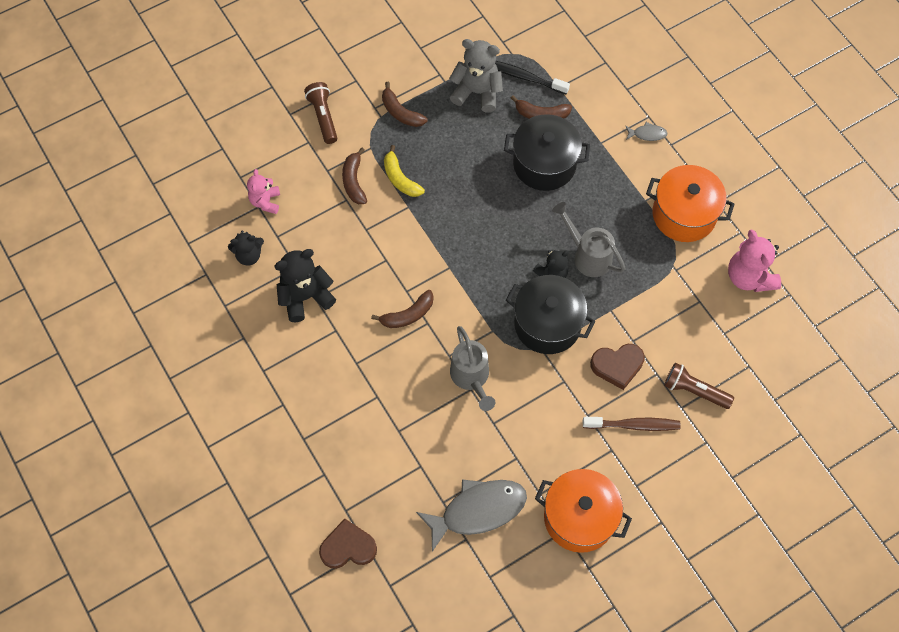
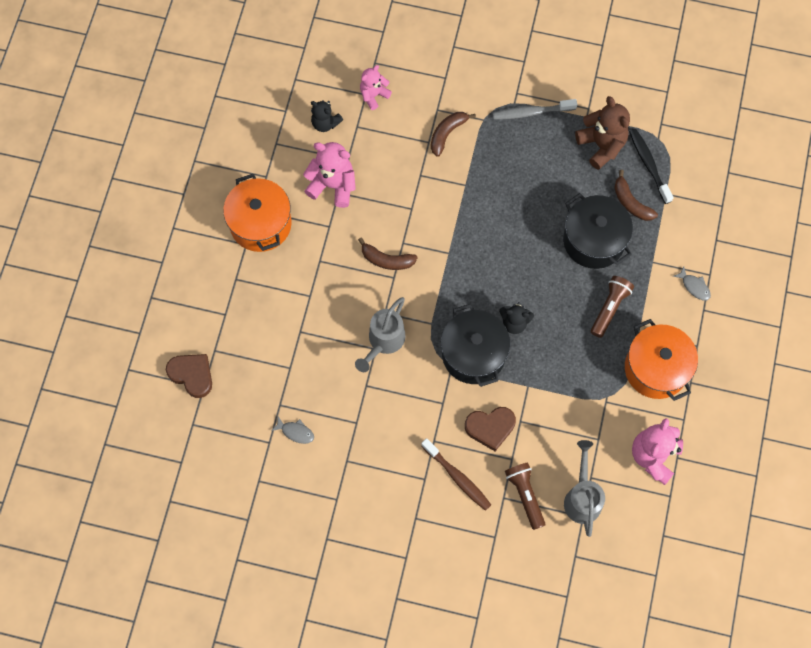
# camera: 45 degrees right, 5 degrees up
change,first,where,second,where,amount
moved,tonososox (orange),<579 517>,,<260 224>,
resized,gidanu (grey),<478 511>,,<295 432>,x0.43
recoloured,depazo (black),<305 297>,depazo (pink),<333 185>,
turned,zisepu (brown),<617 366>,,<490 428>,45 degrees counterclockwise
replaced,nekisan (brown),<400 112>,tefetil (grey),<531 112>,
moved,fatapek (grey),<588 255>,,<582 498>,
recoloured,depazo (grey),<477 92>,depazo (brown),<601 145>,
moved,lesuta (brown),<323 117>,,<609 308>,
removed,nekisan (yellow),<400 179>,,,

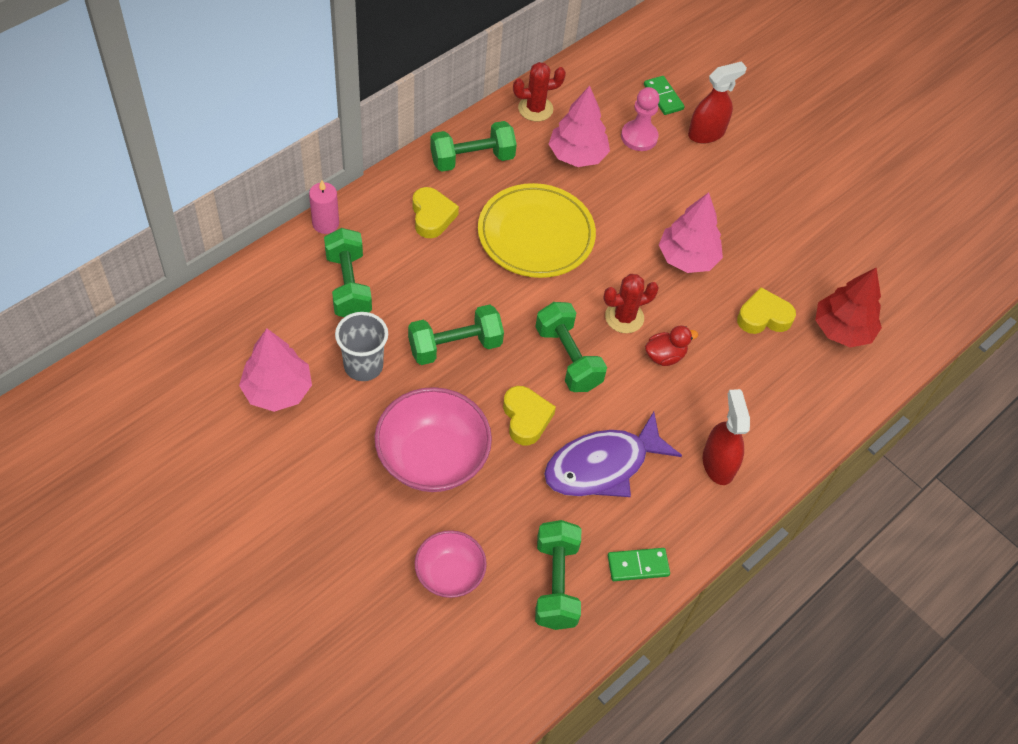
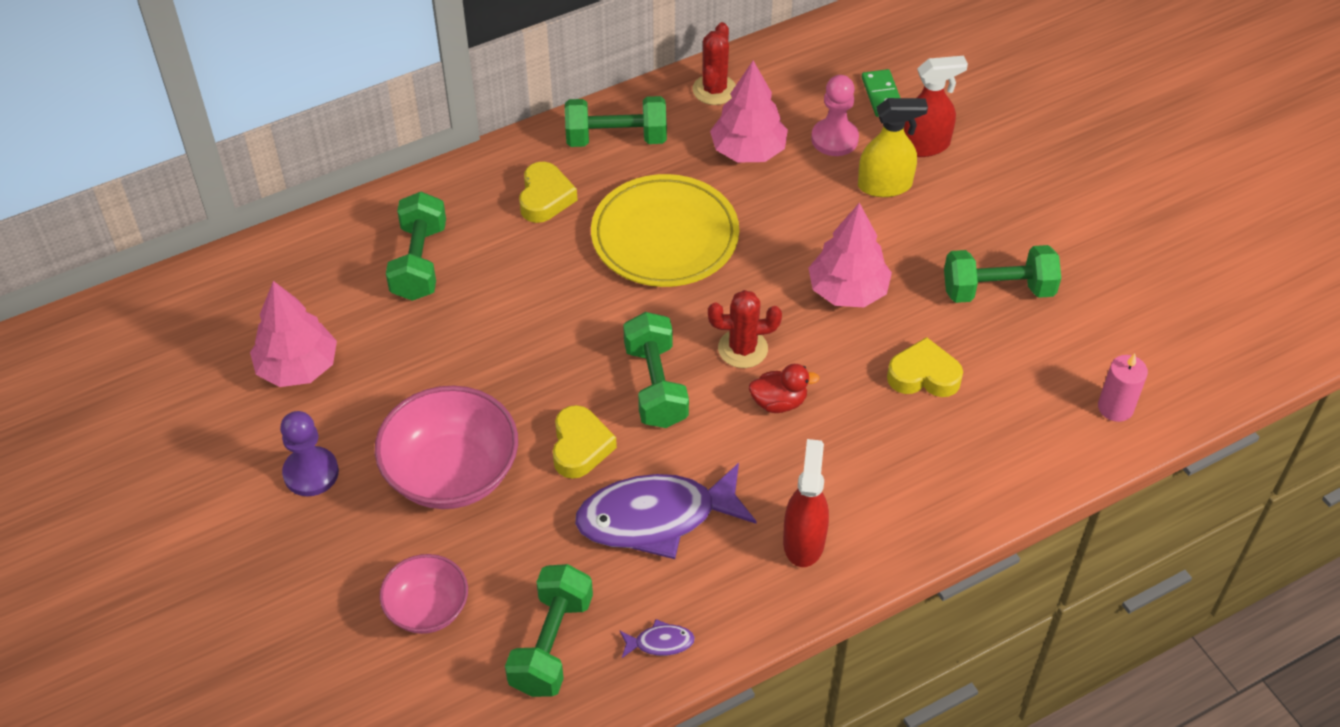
# camera: 20 degrees right, 5 degrees down
change,first,where,second,where,amount
added,,,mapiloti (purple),<311 473>,
replaced,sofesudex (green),<638 565>,gidanu (purple),<660 642>,
turned,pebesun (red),<535 109>,,<714 90>,75 degrees counterclockwise
added,,,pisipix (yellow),<885 185>,
moved,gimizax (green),<455 346>,,<998 290>,
moved,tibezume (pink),<325 223>,,<1115 407>,
removed,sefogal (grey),<363 366>,,,
removed,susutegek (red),<842 330>,,,

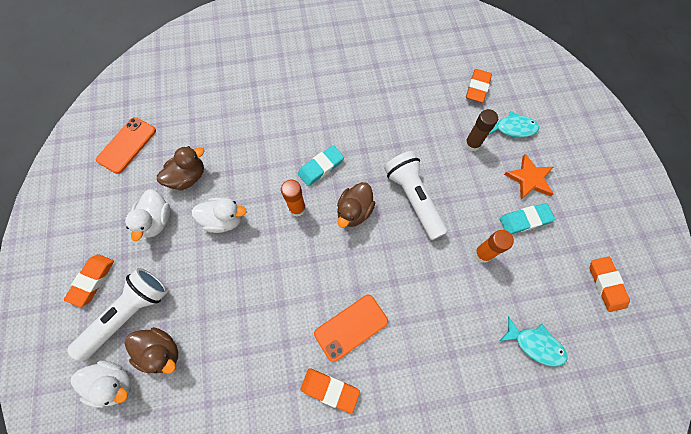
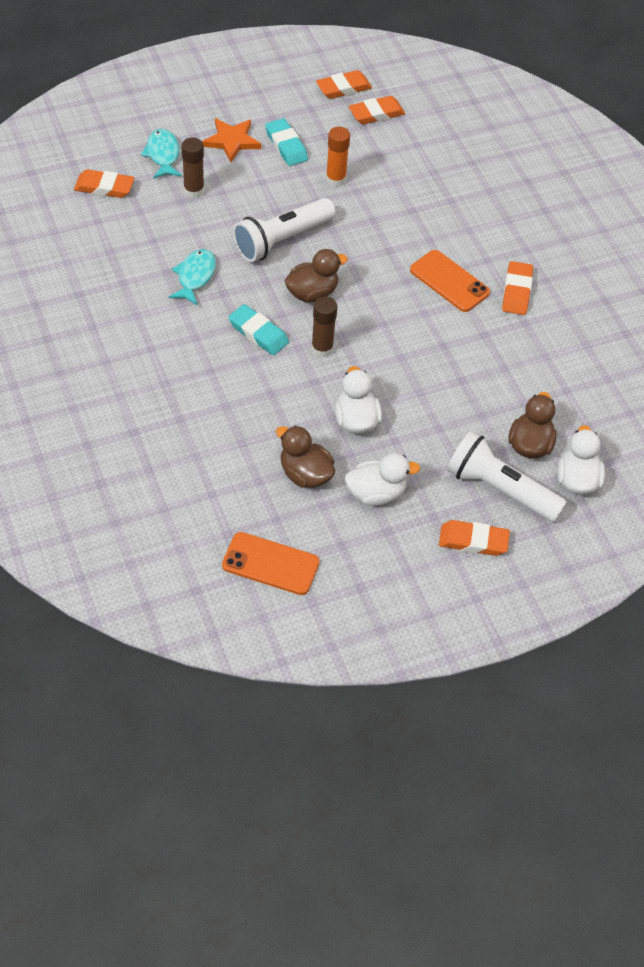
# camera: 105 degrees left, 15 degrees down
change,first,where,second,where,amount
moved,gidanu (turquoise),<535 344>,,<195 276>,
turned,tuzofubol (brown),<354 211>,,<312 293>,45 degrees counterclockwise
recoloured,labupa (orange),<297 208>,labupa (brown),<322 348>,
added,,,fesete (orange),<376 114>,

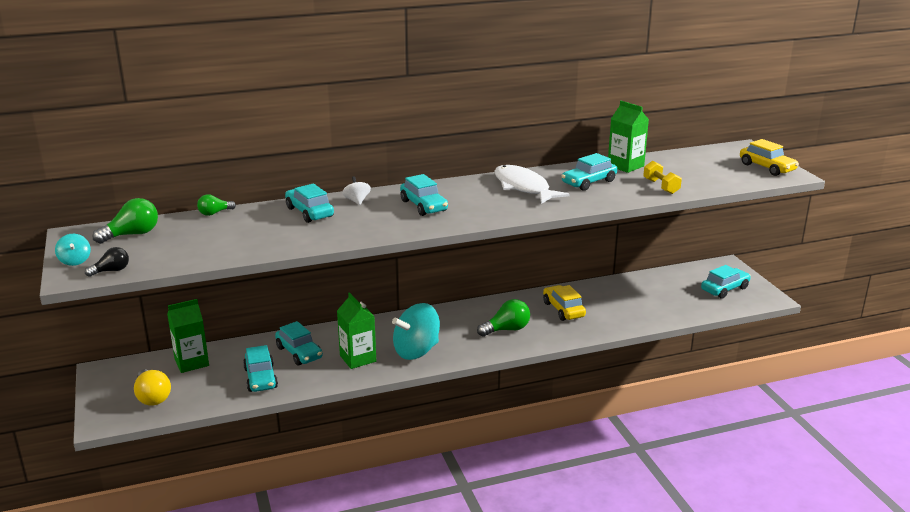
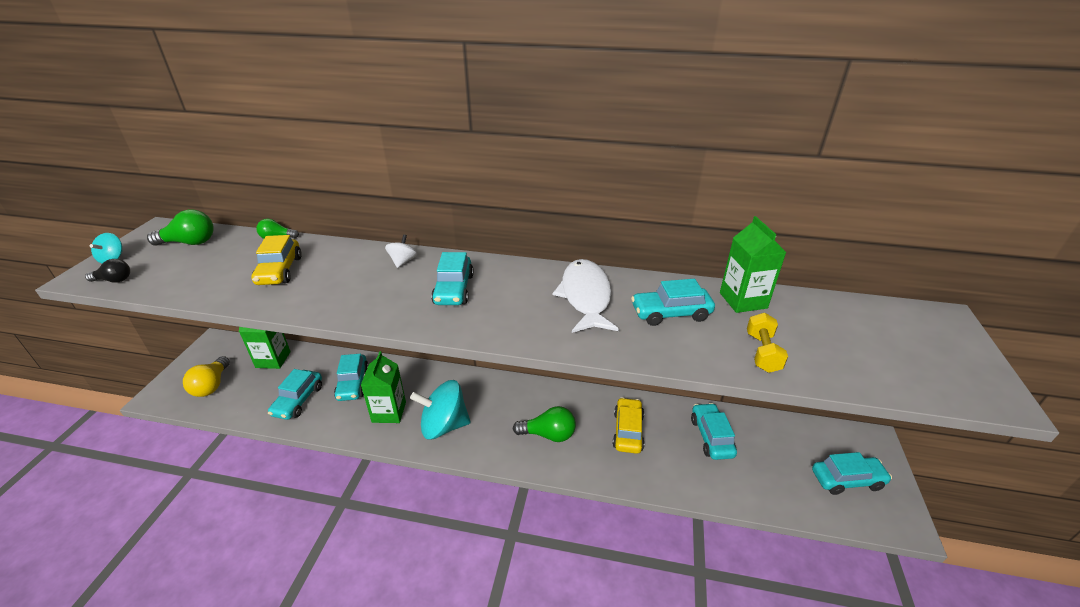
# camera: 30 degrees right, 10 degrees up
change,first,where,second,where,amount
moved,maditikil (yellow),<767 167>,,<280 271>,
moved,maditikil (turquoise),<309 212>,,<711 437>,

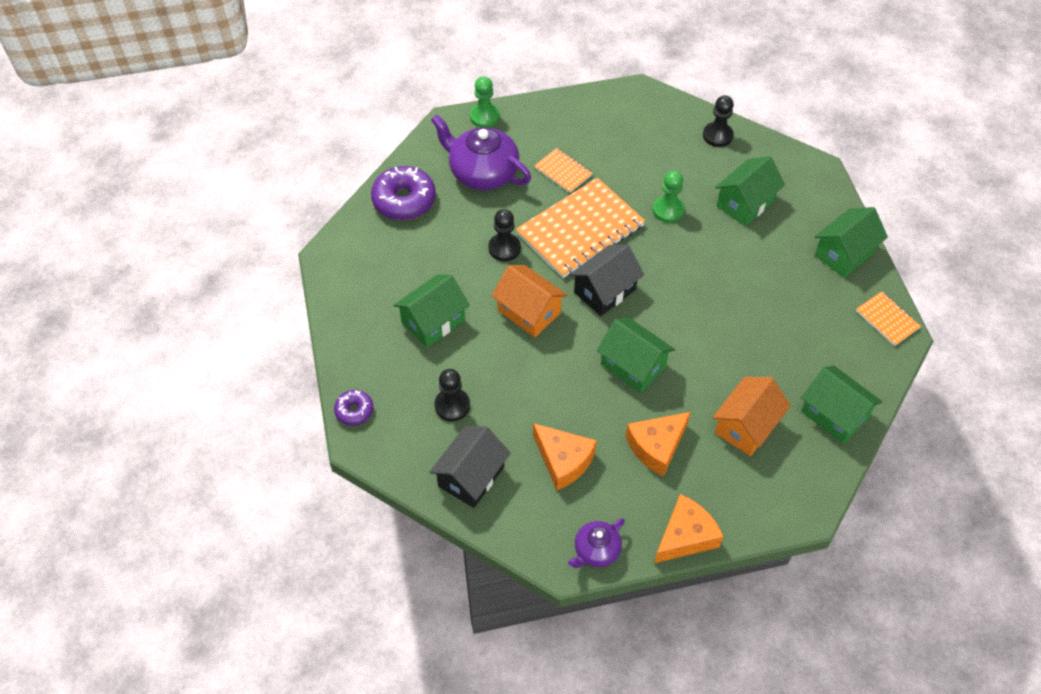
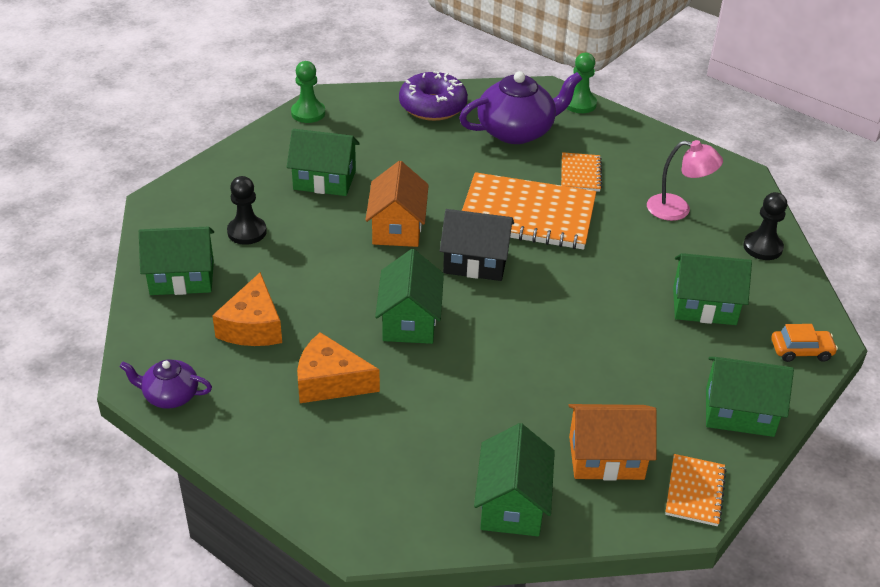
# camera: 50 degrees right, 15 degrees down
change,first,where,second,where,amount
recoloured,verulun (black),<471 476>,verulun (green),<182 278>,
moved,mapiloti (green),<668 210>,,<308 113>,
turned,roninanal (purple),<482 172>,,<517 131>,75 degrees clockwise
moved,verulun (orange),<746 426>,,<606 457>,
added,,,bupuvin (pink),<677 209>,
added,,,maditikil (orange),<801 351>,
removed,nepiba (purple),<354 411>,,,
removed,mapiloti (black),<504 248>,,,
removed,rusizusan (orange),<685 536>,,,

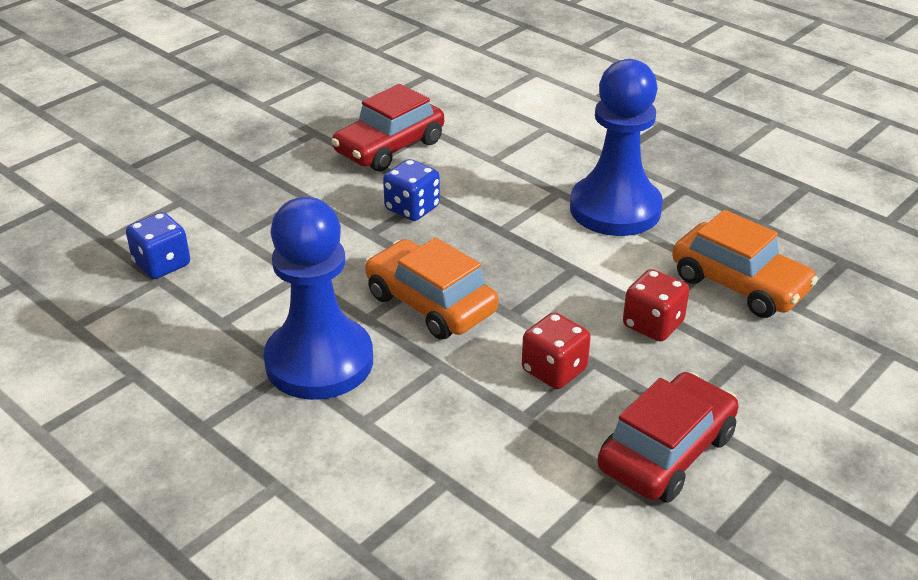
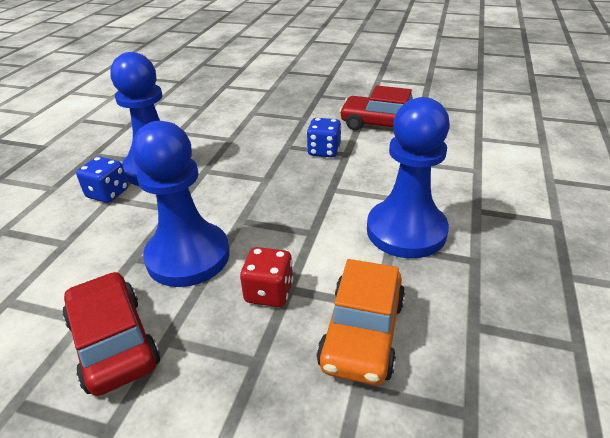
# camera: 65 degrees right, 0 degrees up
change,first,where,second,where,amount
turned,maditikil (red),<666 452>,,<114 342>,135 degrees counterclockwise
moved,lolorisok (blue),<162 264>,,<108 193>,
replaced,lolorisok (red),<554 370>,mapiloti (blue),<188 256>,
removed,maditikil (orange),<430 303>,,,

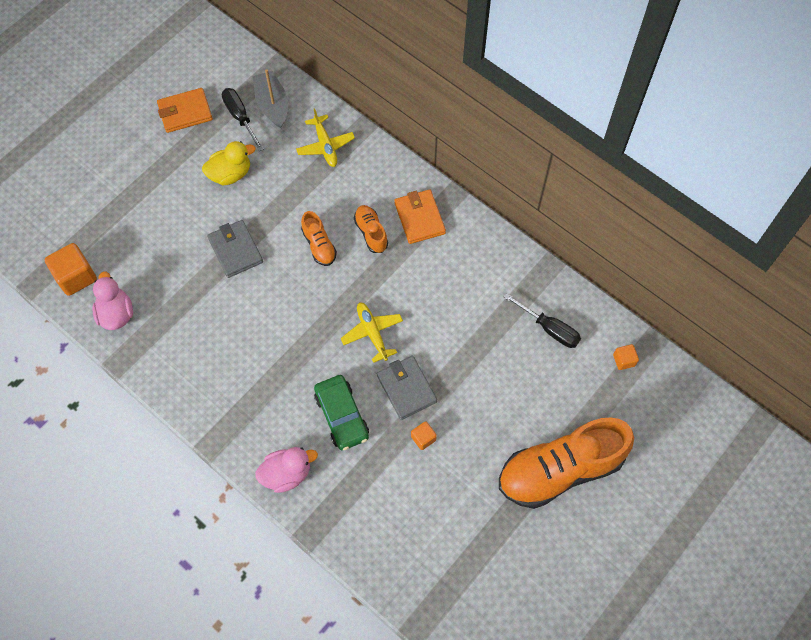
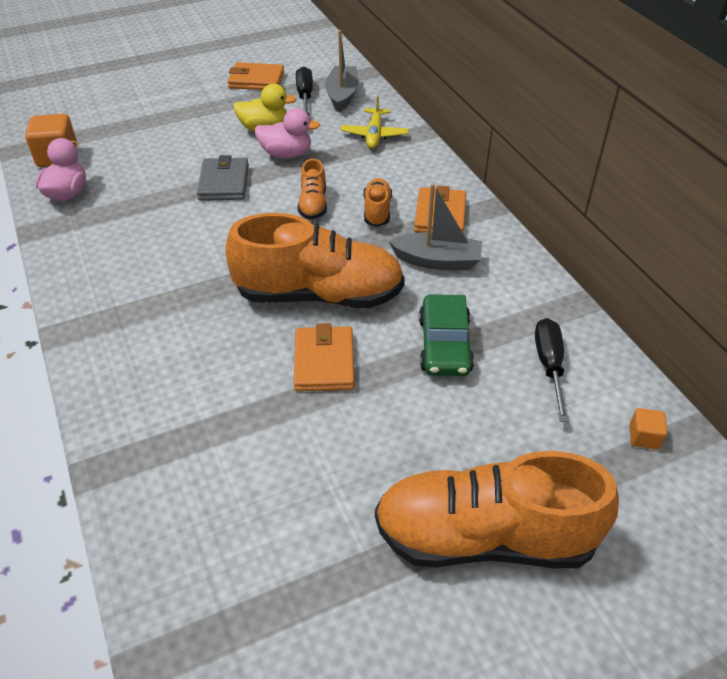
# camera: 25 degrees right, 20 degrees down
change,first,where,second,where,amount
replaced,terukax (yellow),<372 333>,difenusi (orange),<319 295>,
moved,tuzofubol (pink),<287 473>,,<286 154>,
recoloured,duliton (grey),<406 389>,duliton (orange),<324 362>,
added,,,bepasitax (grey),<437 261>,
moved,maditikil (green),<342 416>,,<444 345>,
turned,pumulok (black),<549 329>,,<549 365>,150 degrees counterclockwise
removed,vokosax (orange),<423 438>,,,

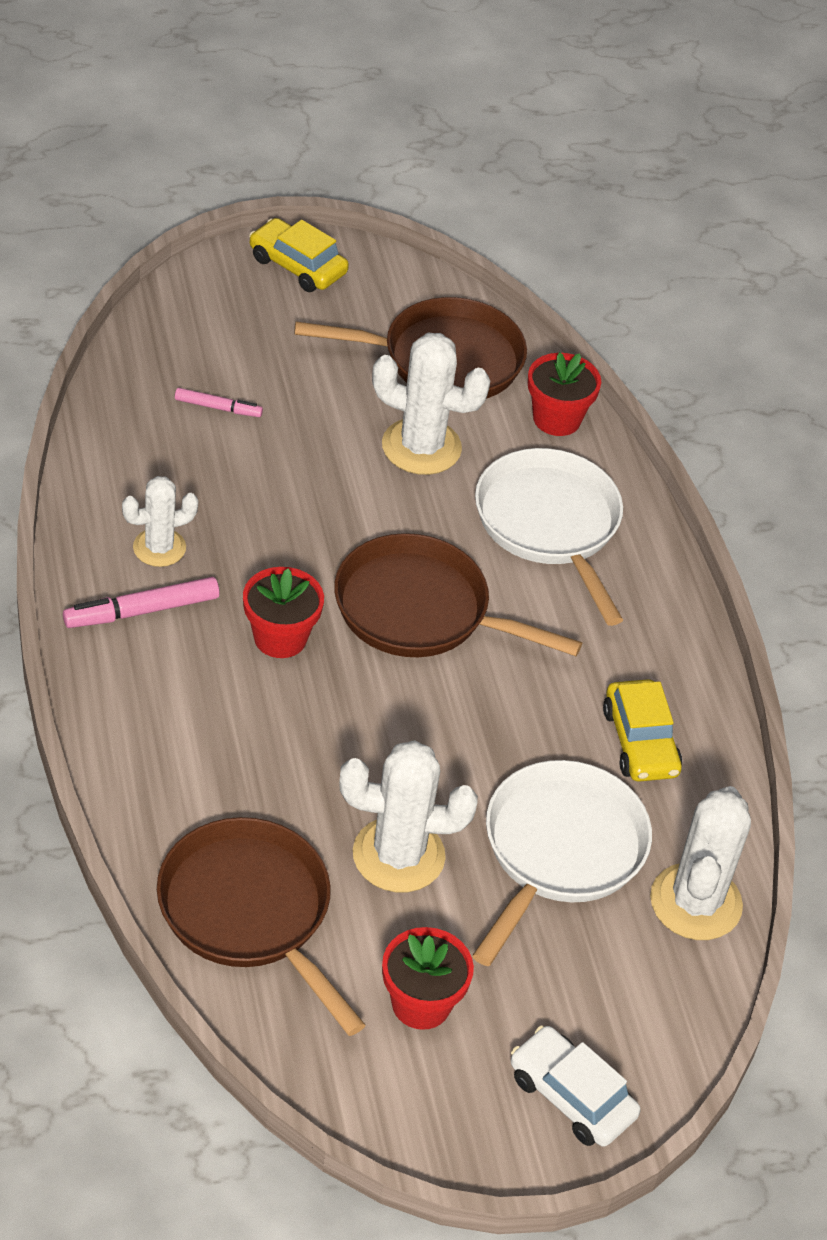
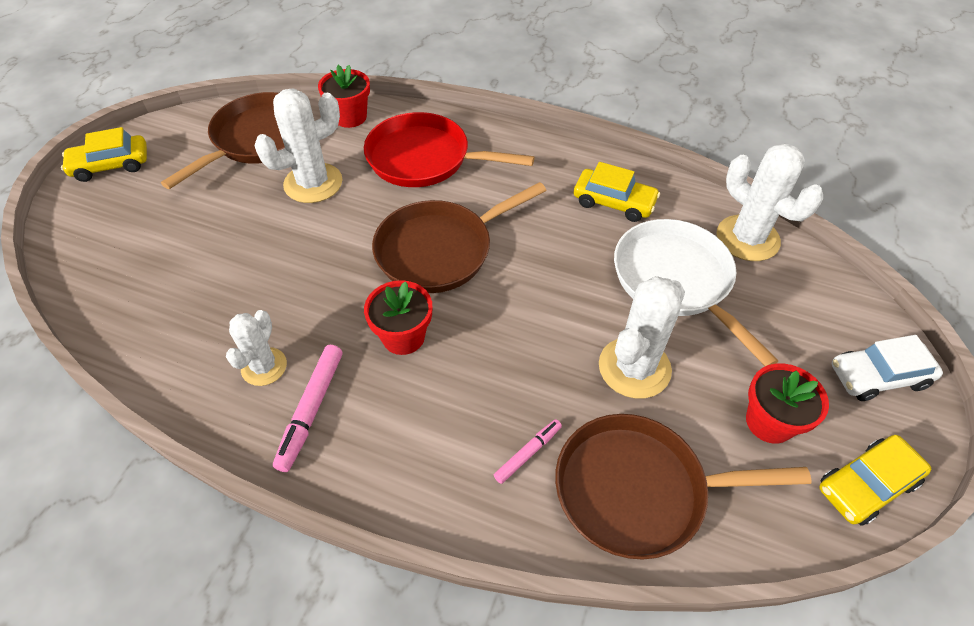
# camera: 50 degrees left, 5 degrees up
change,first,where,second,where,amount
recoloured,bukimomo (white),<550 525>,bukimomo (red),<424 158>,
moved,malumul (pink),<218 407>,,<527 453>,
added,,,maditikil (yellow),<866 485>,

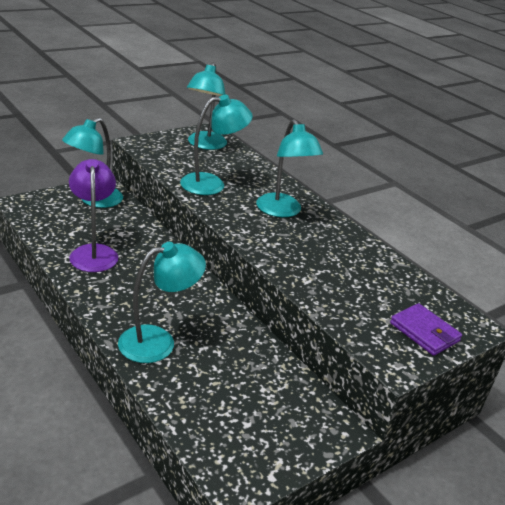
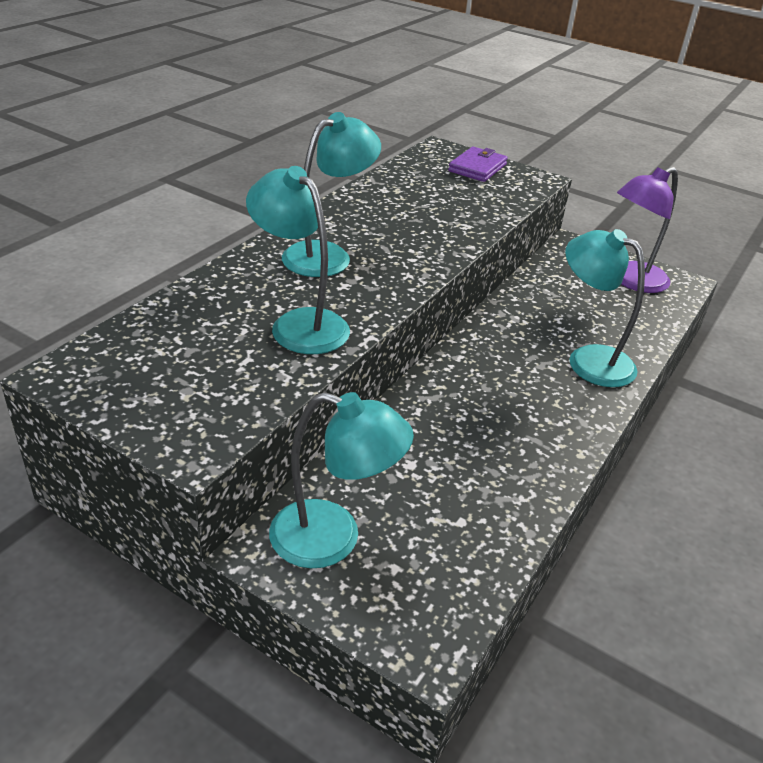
# camera: 110 degrees left, 5 degrees up
change,first,where,second,where,amount
moved,bupuvin (purple),<93 252>,,<631 281>,
removed,bupuvin (turquoise),<204 145>,,,

